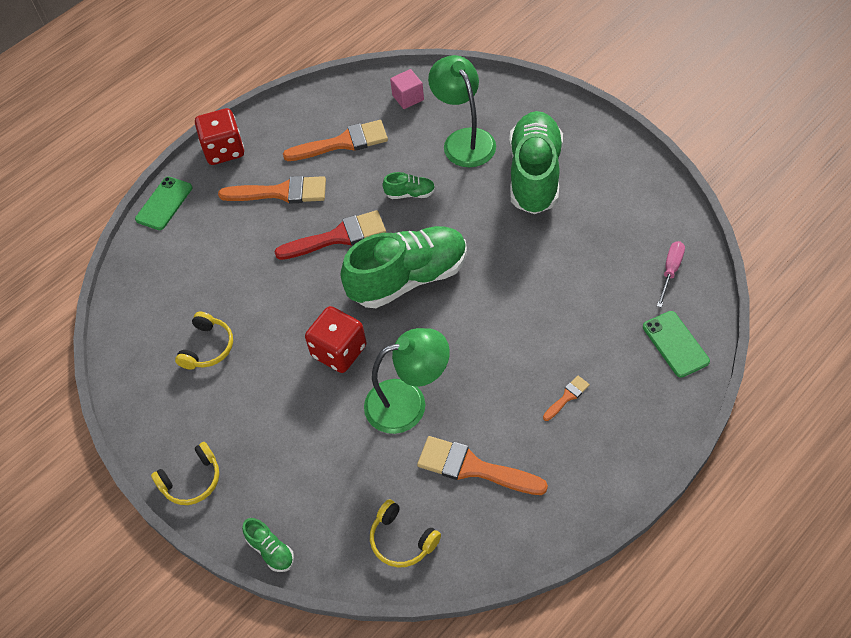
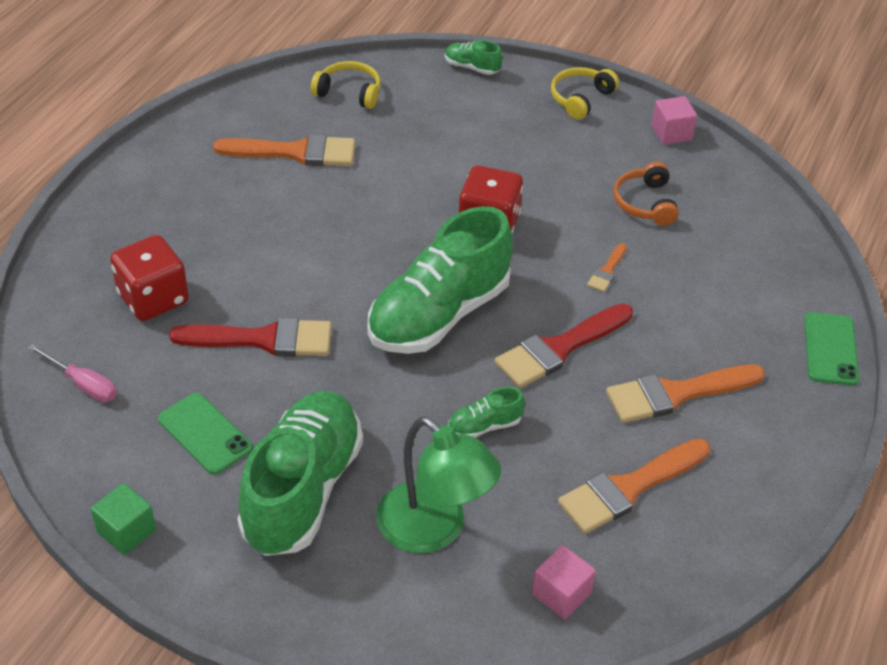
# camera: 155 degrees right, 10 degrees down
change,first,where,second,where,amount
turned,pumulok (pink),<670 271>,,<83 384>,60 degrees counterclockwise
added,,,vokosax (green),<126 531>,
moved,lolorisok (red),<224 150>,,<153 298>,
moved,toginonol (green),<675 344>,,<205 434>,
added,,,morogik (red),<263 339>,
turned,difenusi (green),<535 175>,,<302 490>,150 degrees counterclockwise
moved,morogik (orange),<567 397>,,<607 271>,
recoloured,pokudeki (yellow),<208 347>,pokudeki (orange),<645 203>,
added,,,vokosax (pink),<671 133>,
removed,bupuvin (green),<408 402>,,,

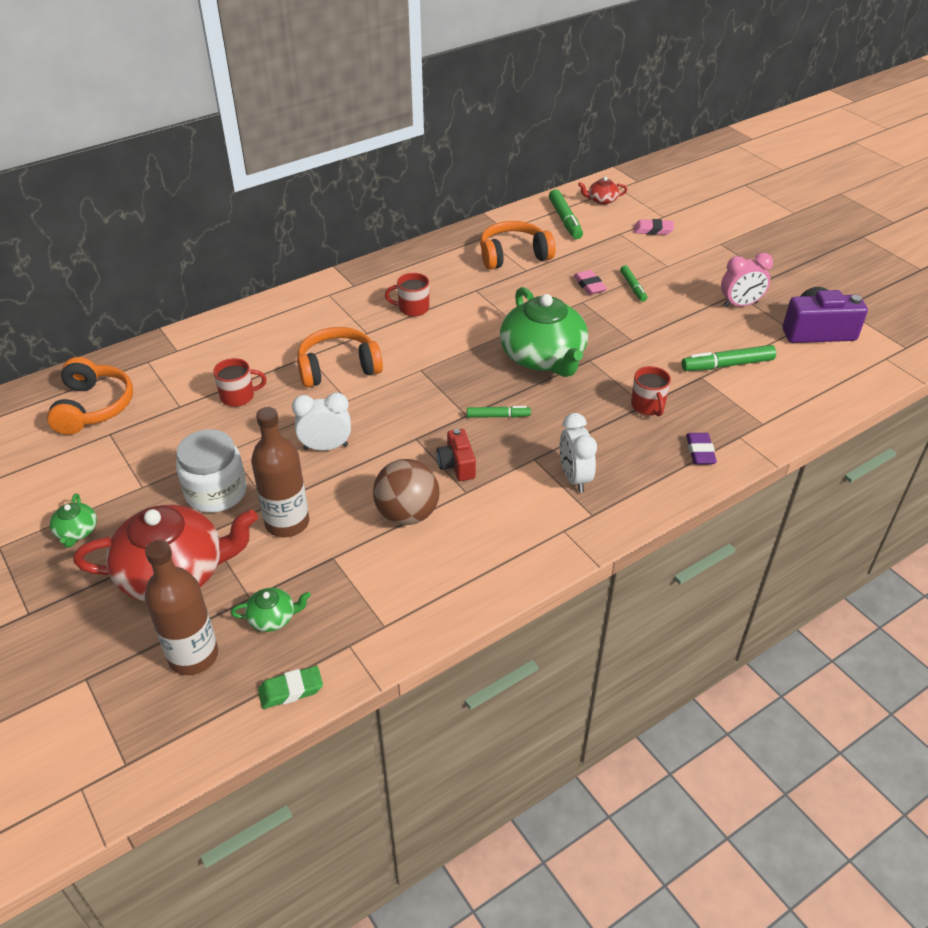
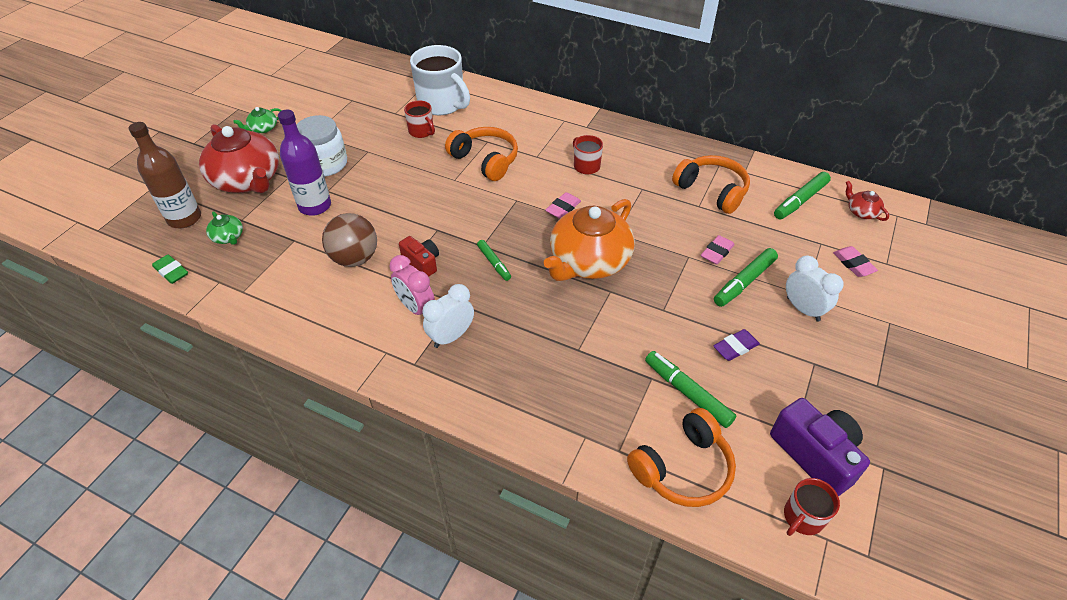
# camera: 60 degrees right, 5 degrees up
change,first,where,second,where,amount
recoloured,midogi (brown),<287 523>,midogi (purple),<315 206>,
moved,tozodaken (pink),<740 305>,,<416 308>,
turned,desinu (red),<457 465>,,<422 263>,90 degrees clockwise
added,,,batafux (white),<442 104>,
recoloured,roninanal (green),<543 357>,roninanal (orange),<589 261>,
added,,,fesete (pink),<563 208>,
moved,pokudeki (orange),<93 407>,,<682 468>,
moved,fesete (purple),<700 452>,,<735 347>,
resized,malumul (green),<633 287>,,<744 282>,x1.59
moved,batafux (red),<648 406>,,<802 517>,
moved,tozodaken (white),<326 447>,,<803 309>,

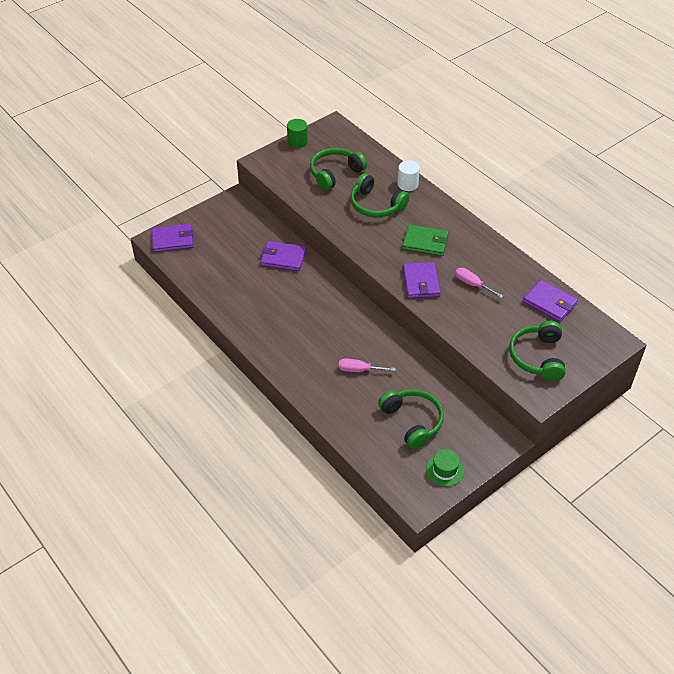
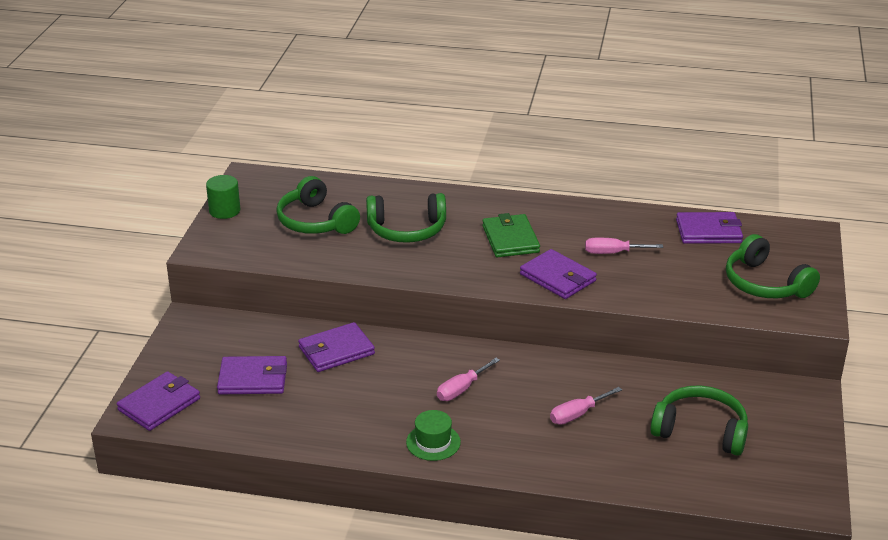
# camera: 40 degrees left, 15 degrees down
change,first,where,second,where,amount
added,,,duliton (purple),<253 379>,
turned,pokudeki (green),<335 173>,,<316 221>,45 degrees counterclockwise
moved,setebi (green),<445 470>,,<433 442>,
added,,,pumulok (pink),<461 389>,
turned,duliton (green),<425 242>,,<510 239>,75 degrees counterclockwise
removed,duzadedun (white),<407 184>,,,

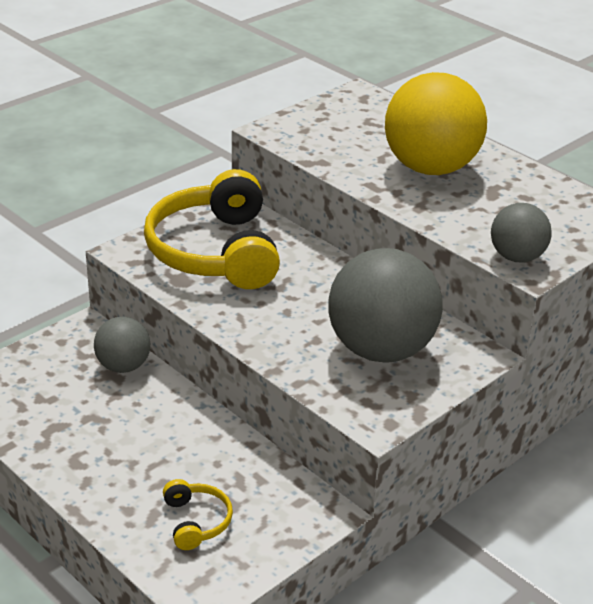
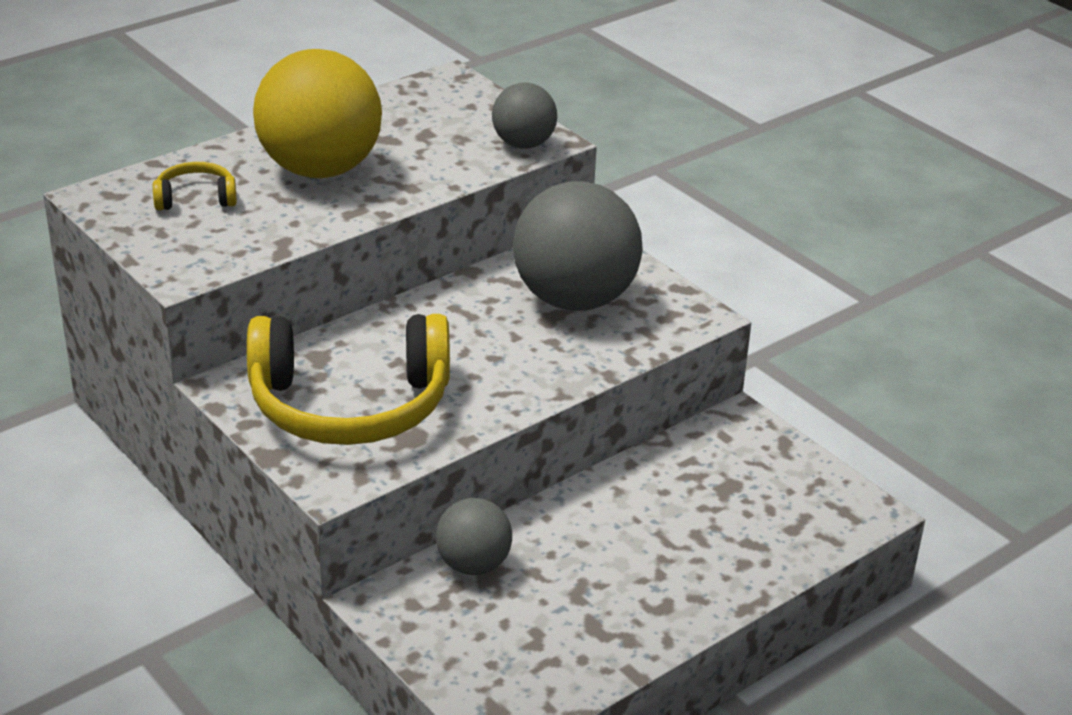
# camera: 85 degrees left, 0 degrees up
change,first,where,second,where,amount
moved,pokudeki (yellow),<196 521>,,<196 198>,

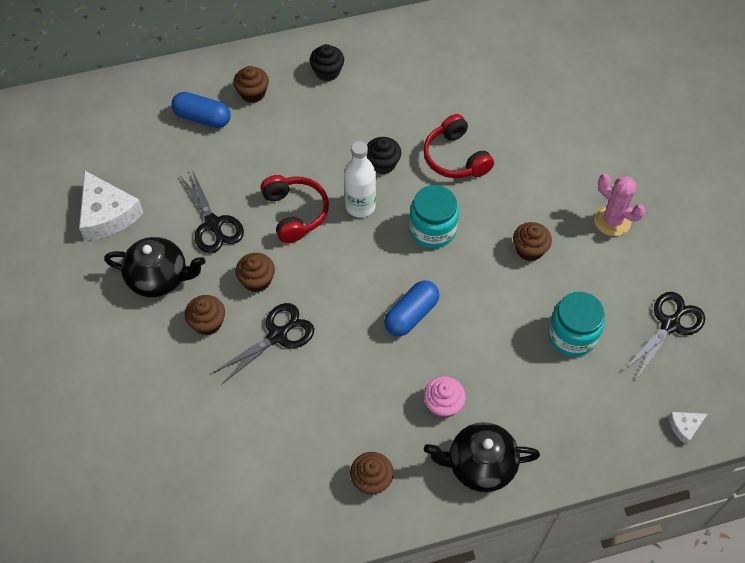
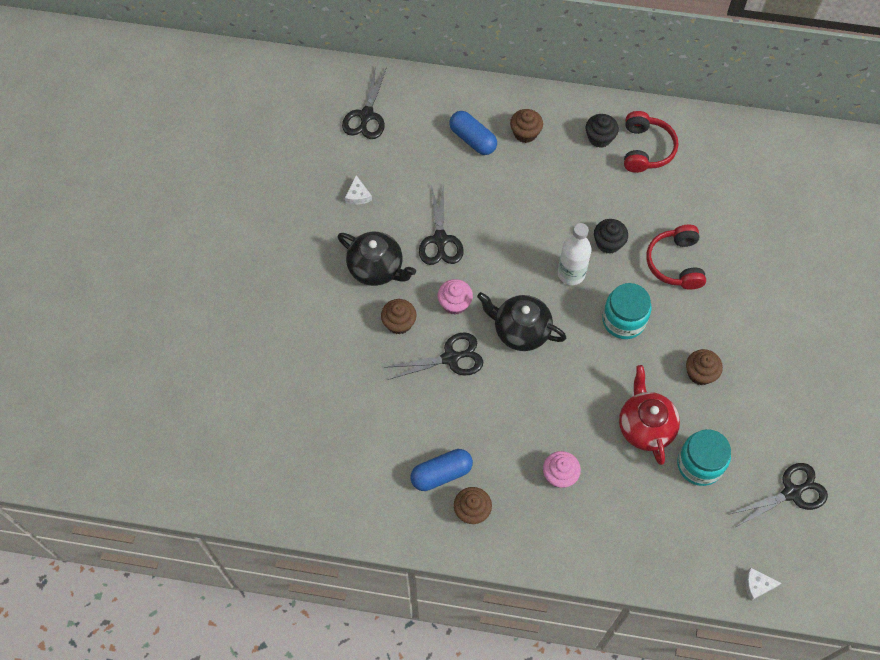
# camera: 25 degrees right, 5 degrees up
change,first,where,second,where,amount
added,,,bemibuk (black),<366 115>,
resized,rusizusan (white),<107 214>,,<358 195>,x0.47
moved,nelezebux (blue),<411 314>,,<441 474>,
recoloured,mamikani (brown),<257 280>,mamikani (pink),<455 303>,
moved,roninanal (black),<479 465>,,<520 330>,
added,,,roninanal (red),<645 426>,
moved,pokudeki (red),<295 213>,,<646 149>,
removed,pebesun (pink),<612 221>,,,

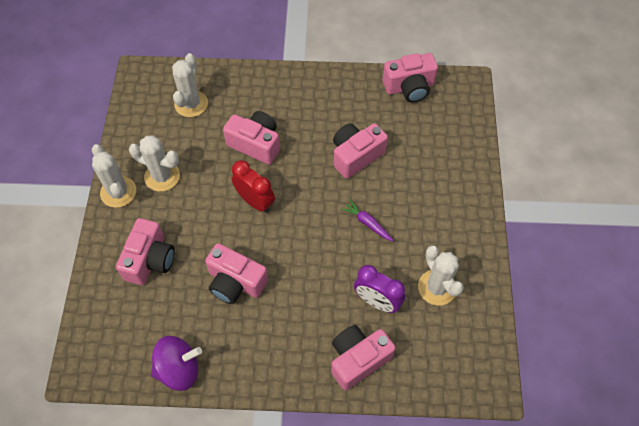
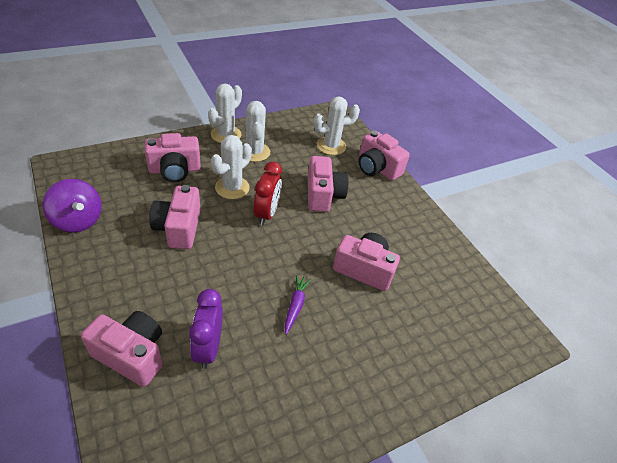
# camera: 55 degrees right, 15 degrees down
change,first,where,second,where,amount
moved,pebesun (white),<437 287>,,<232 188>,
moved,desinu (pink),<409 87>,,<377 168>,

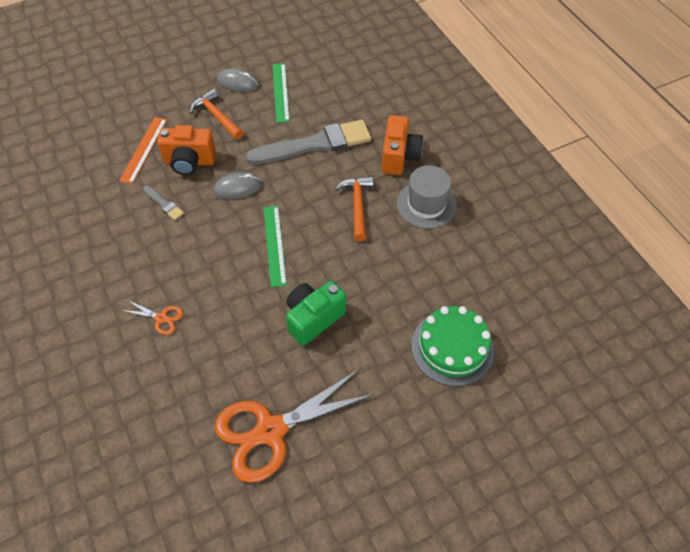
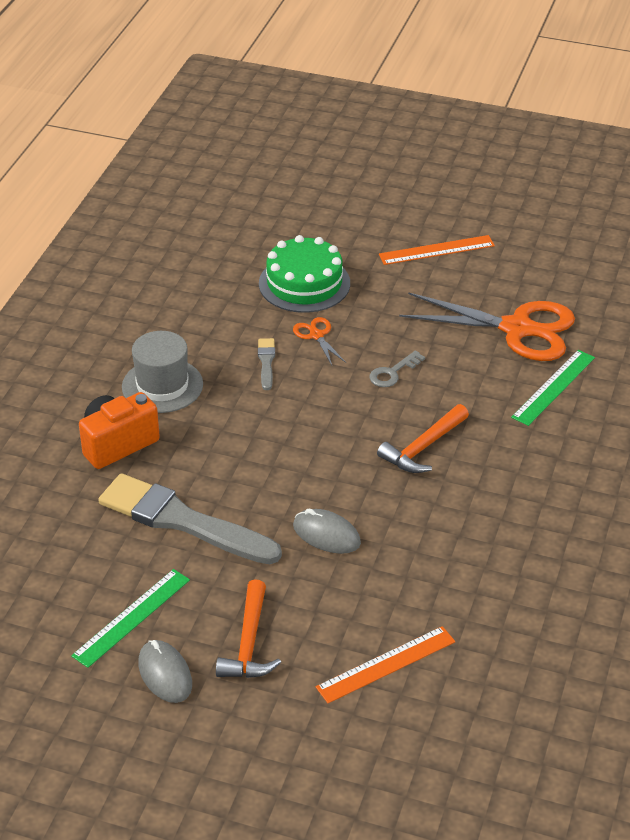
# camera: 135 degrees left, 15 degrees down
change,first,where,second,where,amount
moved,morogik (grey),<164 204>,,<266 362>,
moved,bemibuk (orange),<161 318>,,<316 335>,
replaced,desinu (green),<313 318>,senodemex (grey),<392 373>,
moved,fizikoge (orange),<357 205>,,<423 448>,
added,,,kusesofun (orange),<436 250>,
moved,kusesofun (green),<274 245>,,<553 387>,
removed,desinu (orange),<189 162>,,,

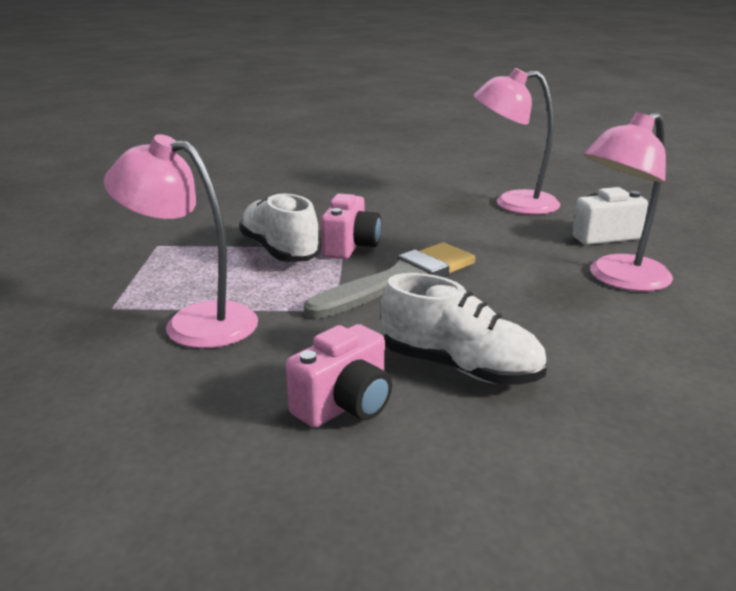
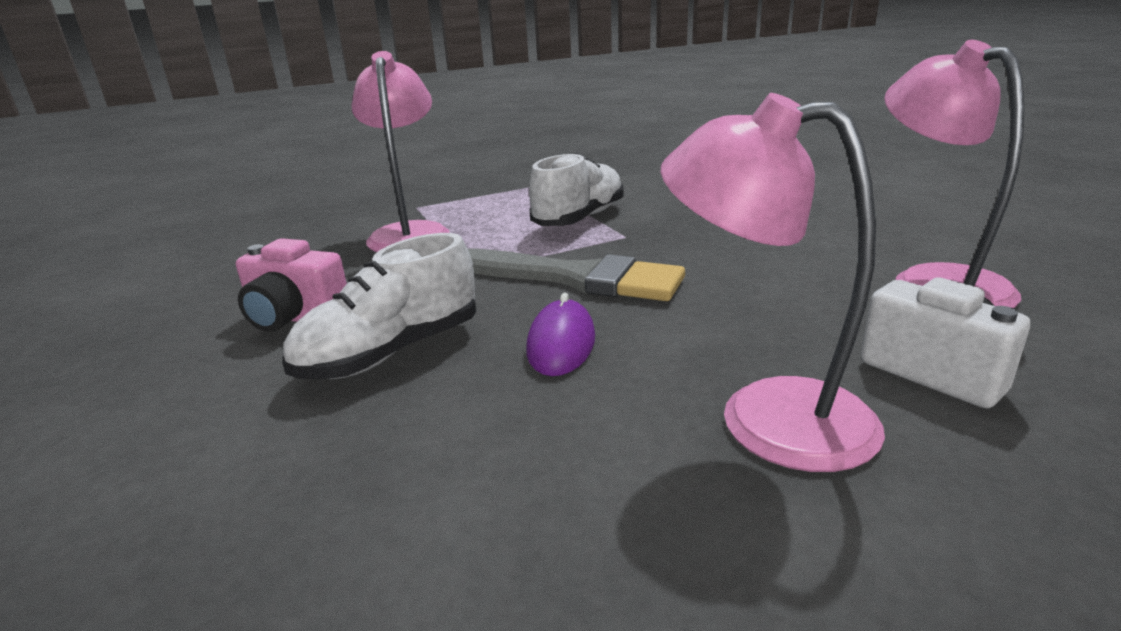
# camera: 65 degrees right, 0 degrees up
change,first,where,second,where,amount
turned,difenusi (white),<460 368>,,<391 353>,45 degrees clockwise
added,,,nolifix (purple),<561 343>,
removed,desinu (pink),<350 247>,,,

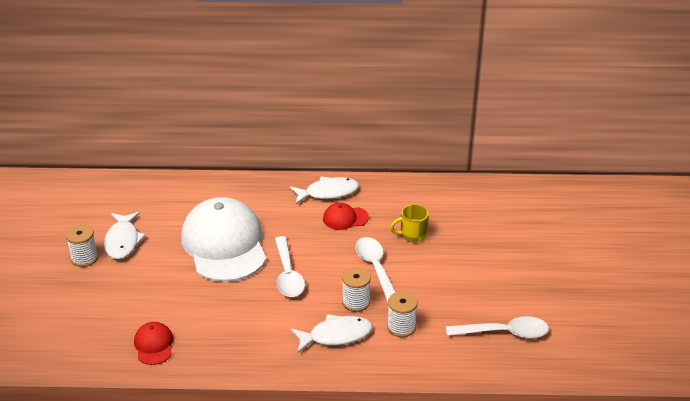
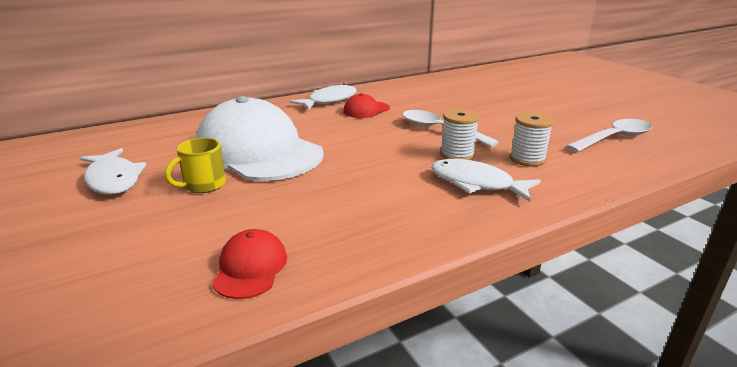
# camera: 30 degrees left, 10 degrees down
change,first,where,second,where,amount
moved,batafux (yellow),<412 235>,,<203 185>,
turned,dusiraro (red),<154 345>,,<250 267>,45 degrees clockwise
turned,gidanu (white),<336 335>,,<476 183>,105 degrees counterclockwise
removed,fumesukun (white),<84 258>,,,
removed,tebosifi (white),<288 274>,,,

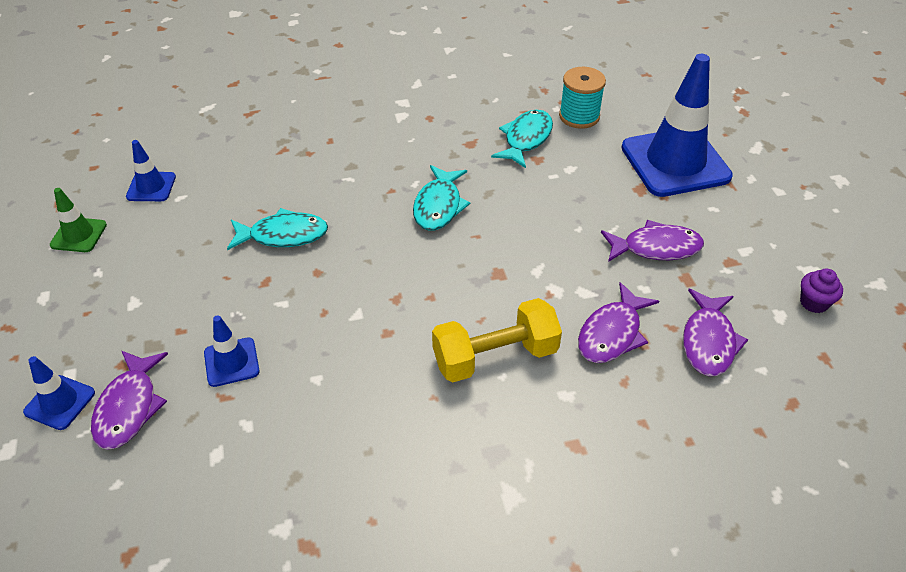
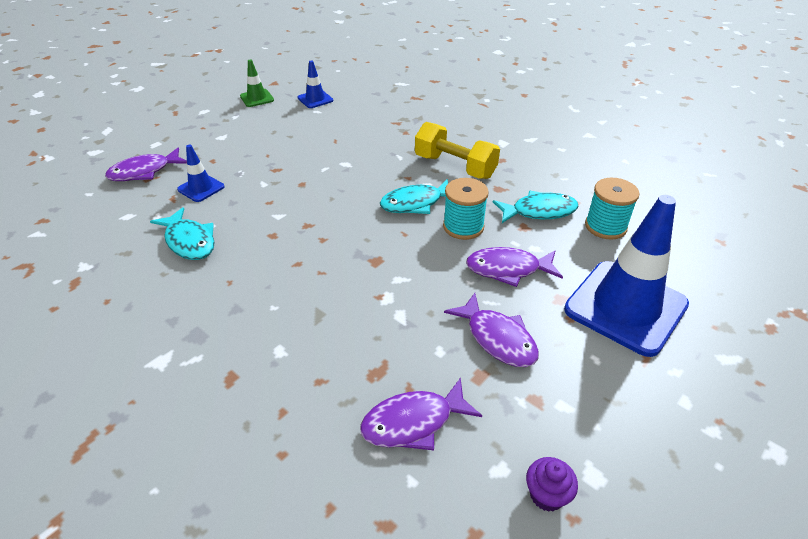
# camera: 55 degrees right, 5 degrees down
change,first,where,second,where,amount
moved,gidanu (turquoise),<283 235>,,<189 241>,
moved,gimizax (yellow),<495 357>,,<455 166>,
added,,,fumesukun (turquoise),<463 227>,
moved,gidanu (purple),<612 333>,,<508 269>,
removed,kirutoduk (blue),<60 402>,,,

